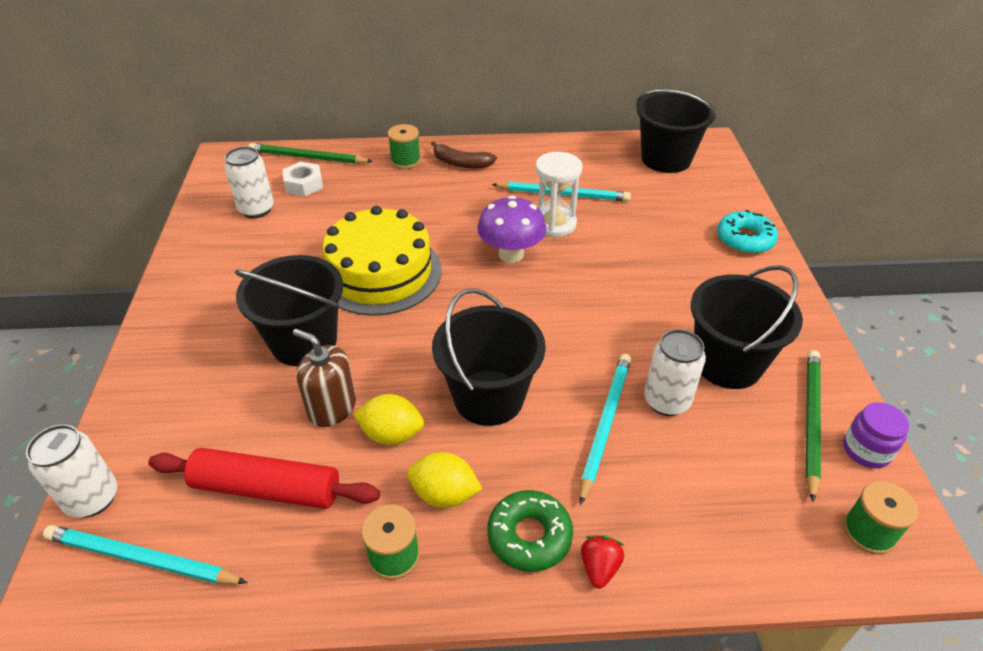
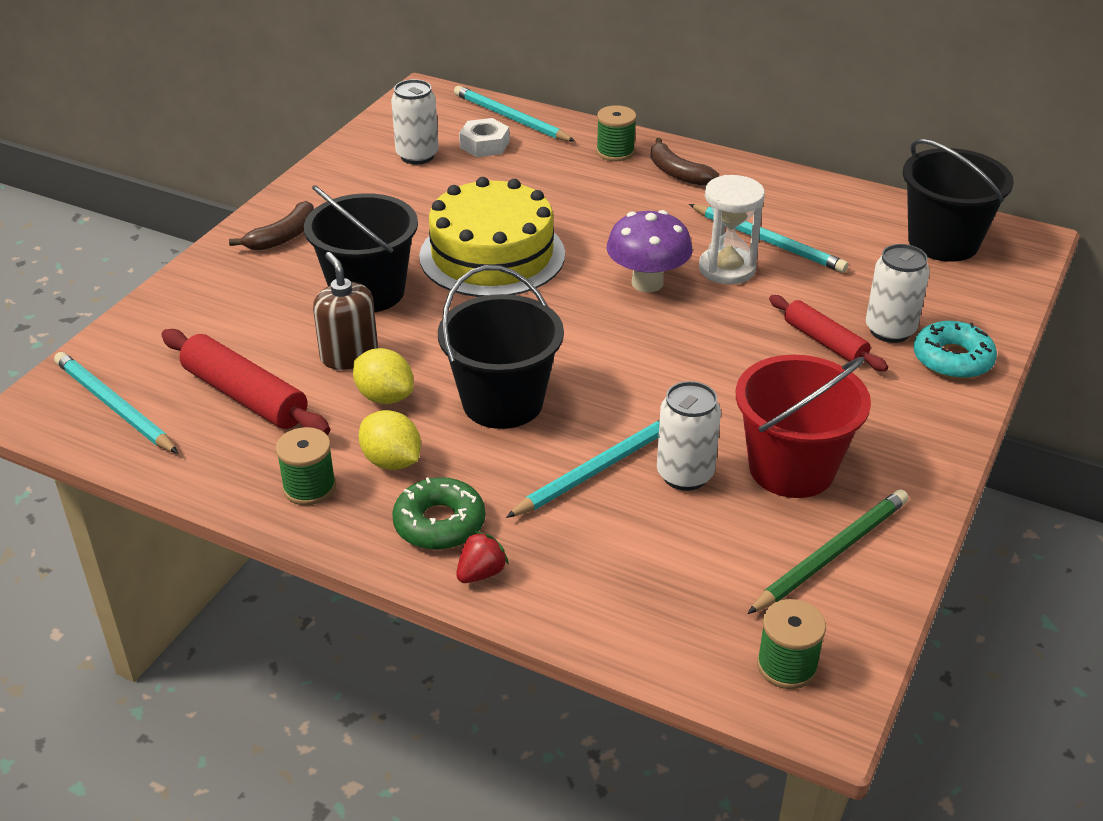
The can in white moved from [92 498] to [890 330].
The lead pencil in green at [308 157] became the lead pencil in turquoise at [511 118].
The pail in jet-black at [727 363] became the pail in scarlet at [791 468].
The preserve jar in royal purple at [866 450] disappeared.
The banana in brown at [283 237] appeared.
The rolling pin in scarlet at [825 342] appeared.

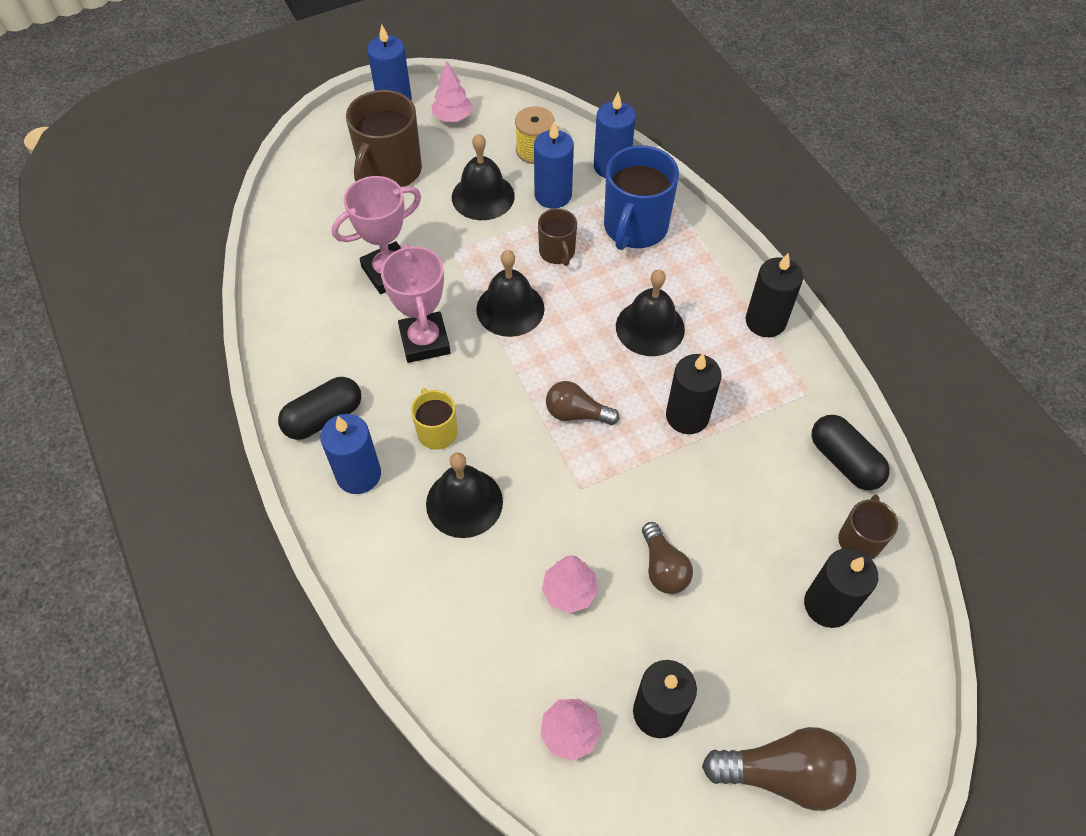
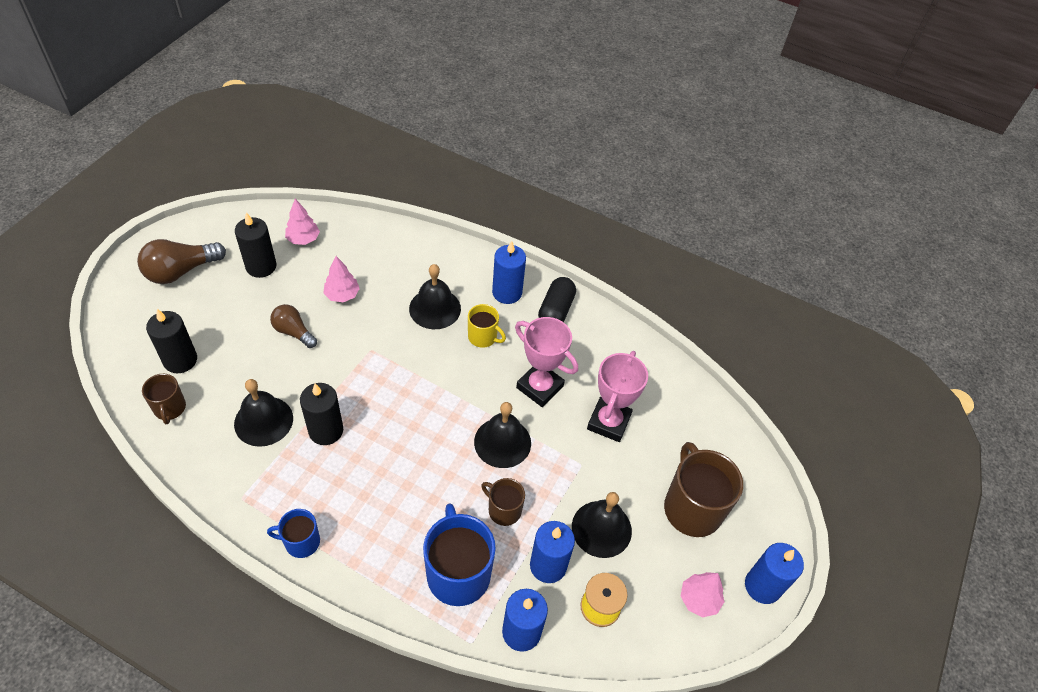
The lightbulb in brown at [576 413] disappeared.
The bell in jet-black moved from [650 327] to [263 421].
The wax candle in jet-black at [765 321] was replaced by the mug in cobalt at [301 542].
The capsule in jet-black at [844 461] disappeared.

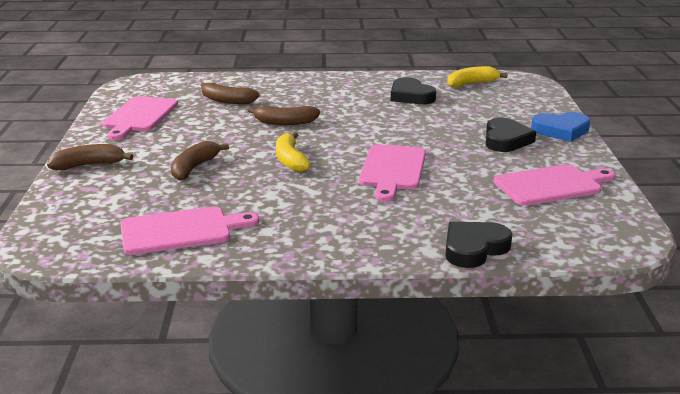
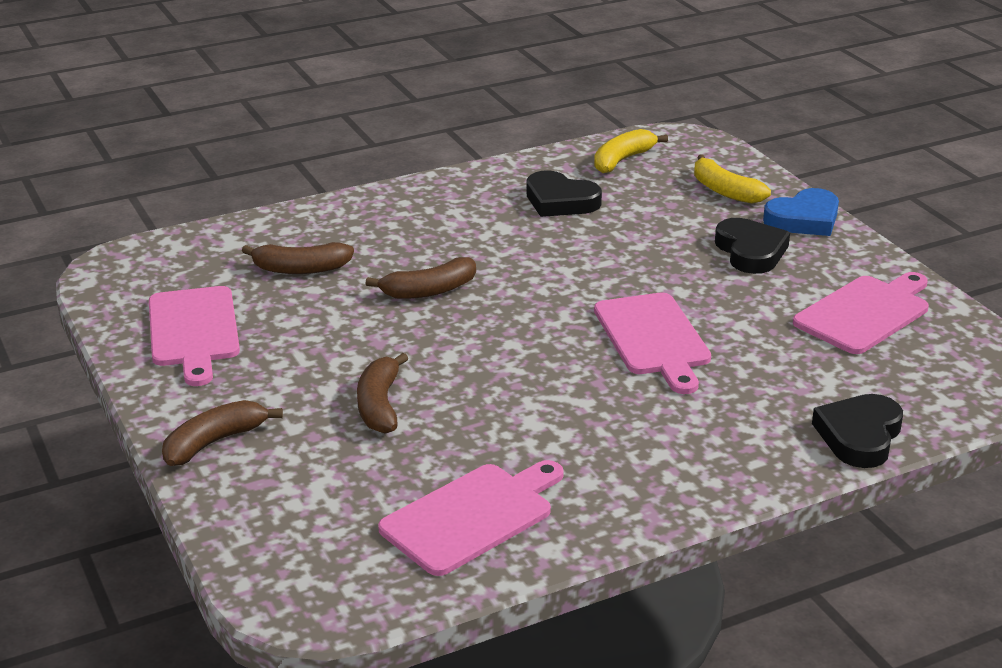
The banana in golden moved from [290 160] to [724 191].

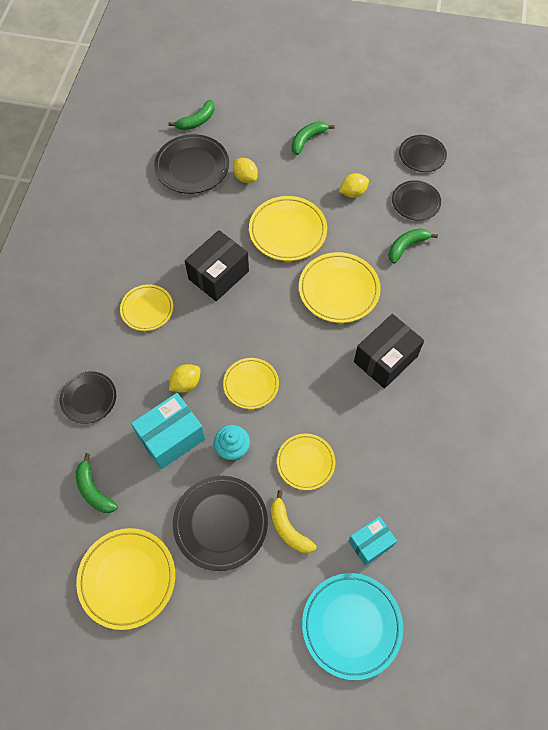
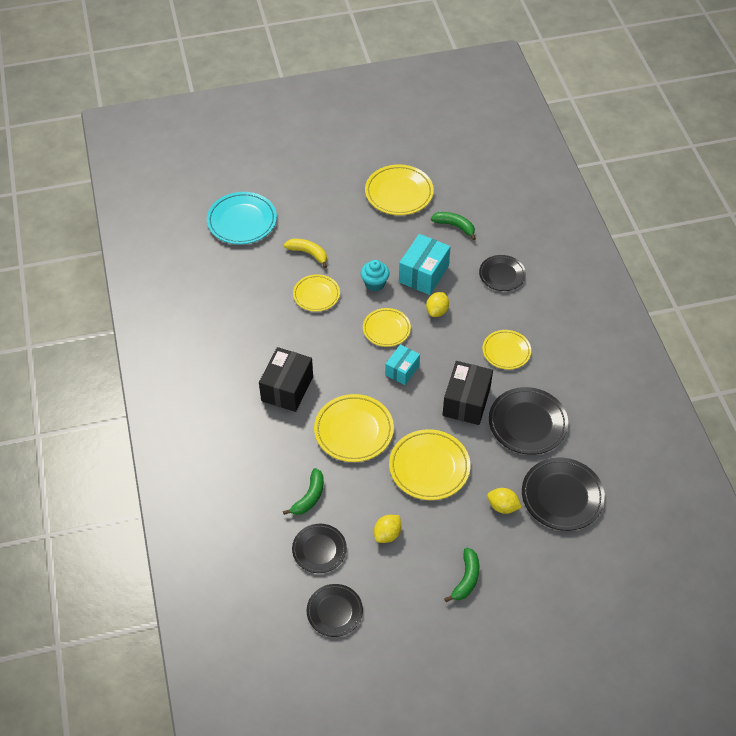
The banana in green at [197 121] disappeared.
The flat dish in jet-black moved from [220 523] to [527 423].
The box in turquoise moved from [370 543] to [402 370].

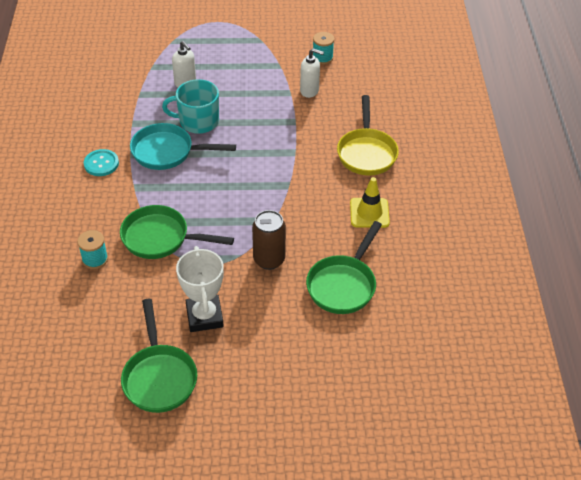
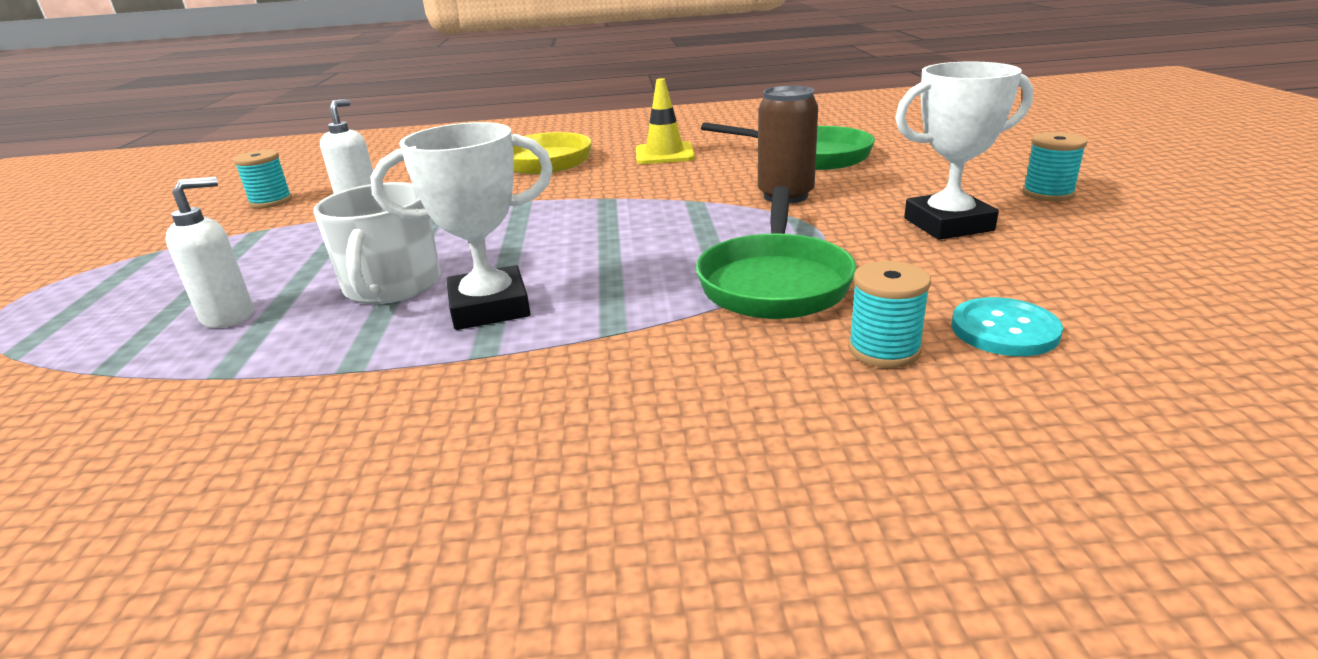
The sewing button in turquoise moved from [101 164] to [1004 330].
The pan in green at [159 377] disappeared.
The pan in turquoise at [167 152] was replaced by the award cup in white at [489 307].
The mug in turquoise at [198 121] became the mug in white at [392 286].
The bobbin in turquoise at [1048 194] appeared.

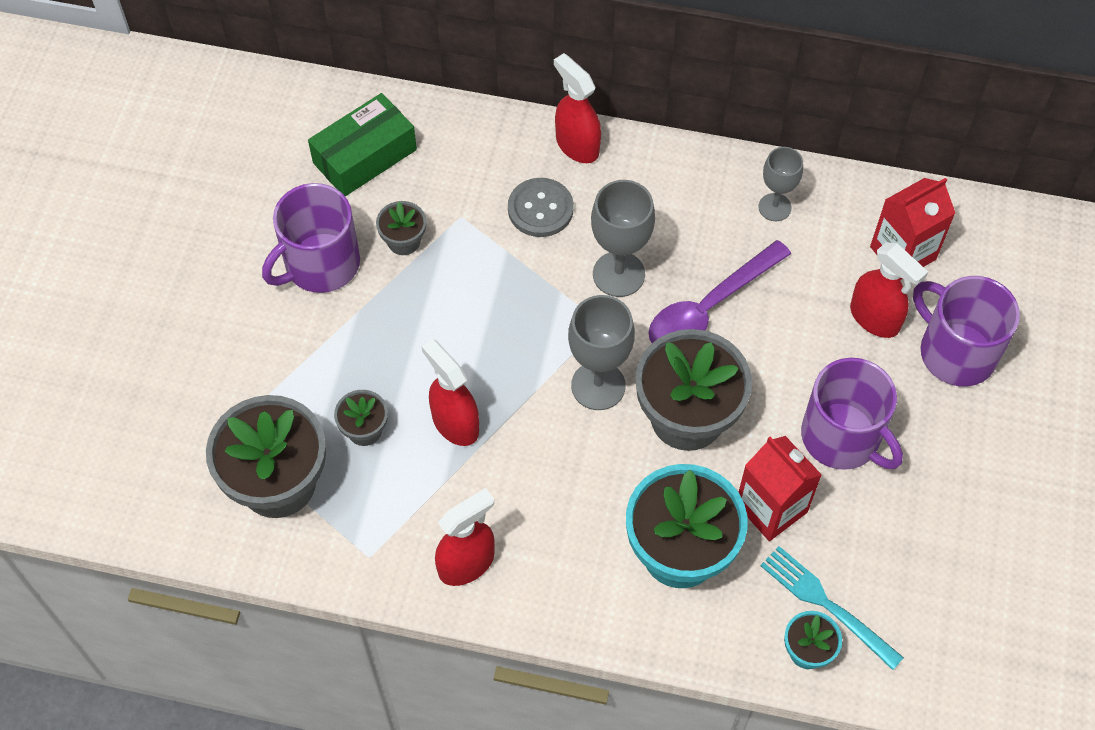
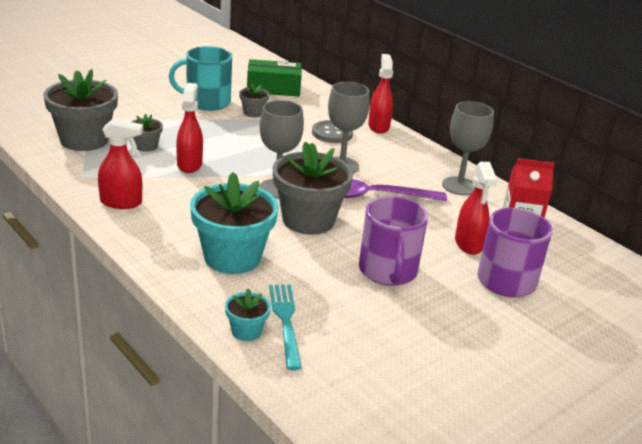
The mug in royal purple at [320 264] became the mug in turquoise at [207 102].
The milk carton in scarlet at [771 508] disappeared.
The chalice in grey at [774 207] changed to 1.55 times the size.

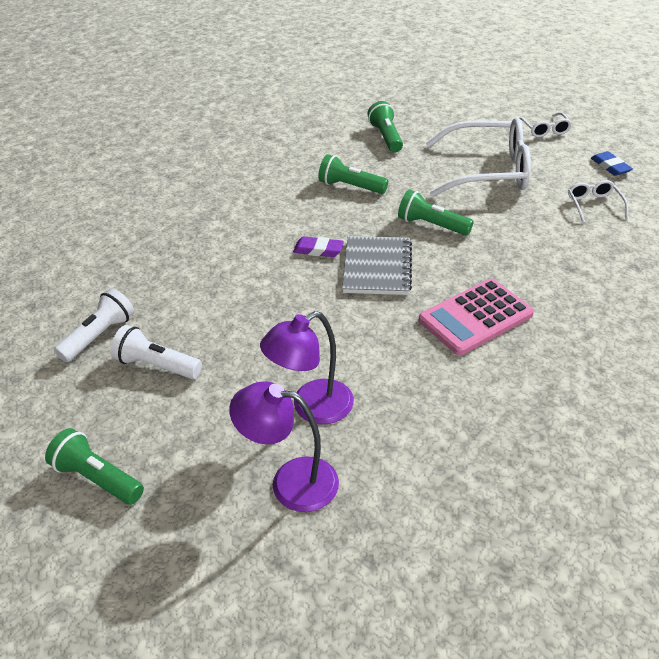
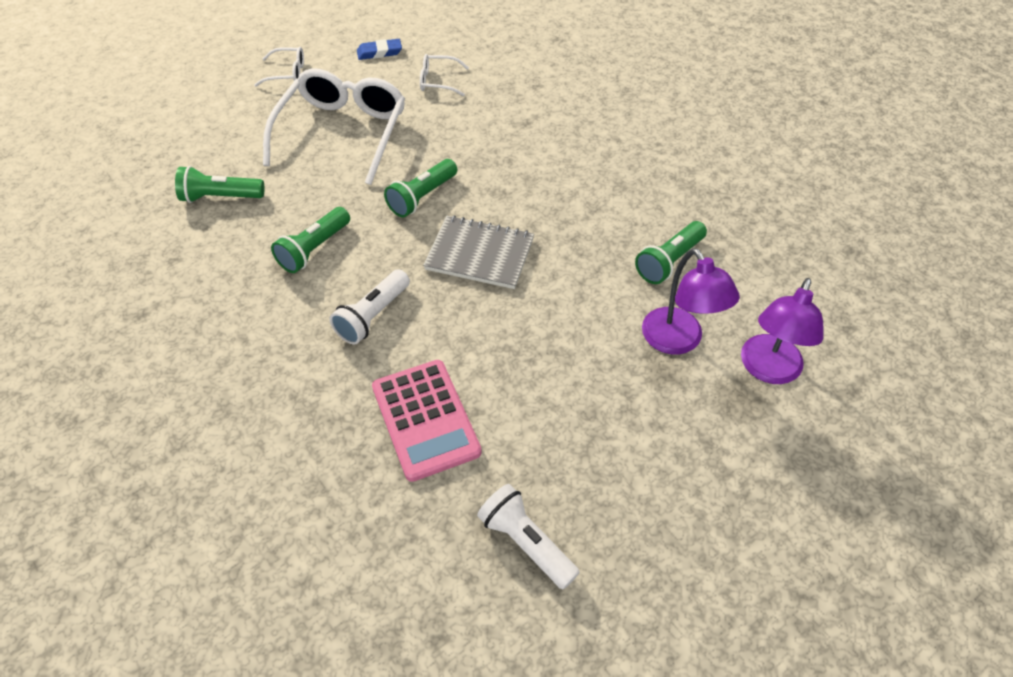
The torch in green moved from [97 478] to [669 261].
The torch in white moved from [157 365] to [373 316].
The pencil eraser in royal purple at [318 250] disappeared.
The pocket calculator in pink moved from [475 317] to [425 419].

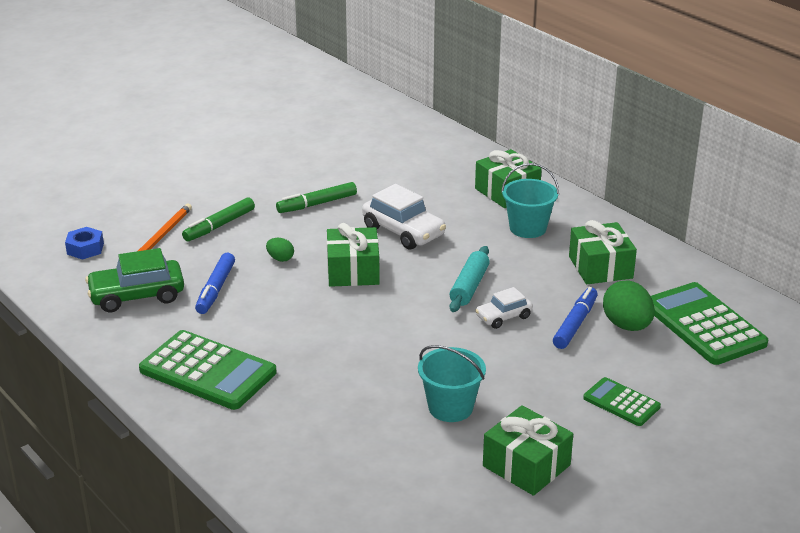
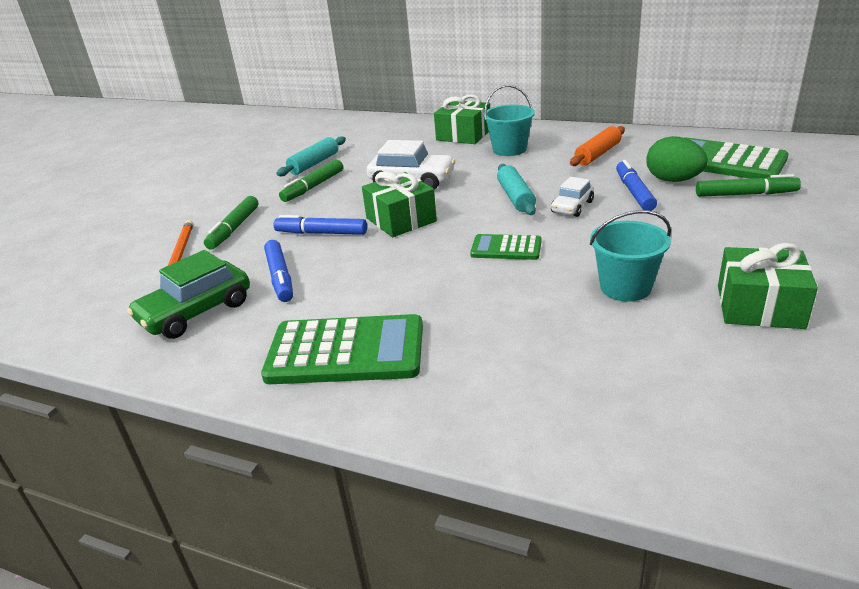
The hexagon nut in cobalt at [85 249] disappeared.
The egg shape in green at [280 259] was replaced by the felt pen in cobalt at [321 233].
The gift in green at [600 267] was replaced by the rolling pin in orange at [597 154].
The pocket calculator in green moved from [621 402] to [506 248].
The rolling pin in turquoise at [314 164] appeared.
The felt pen in green at [745 194] appeared.

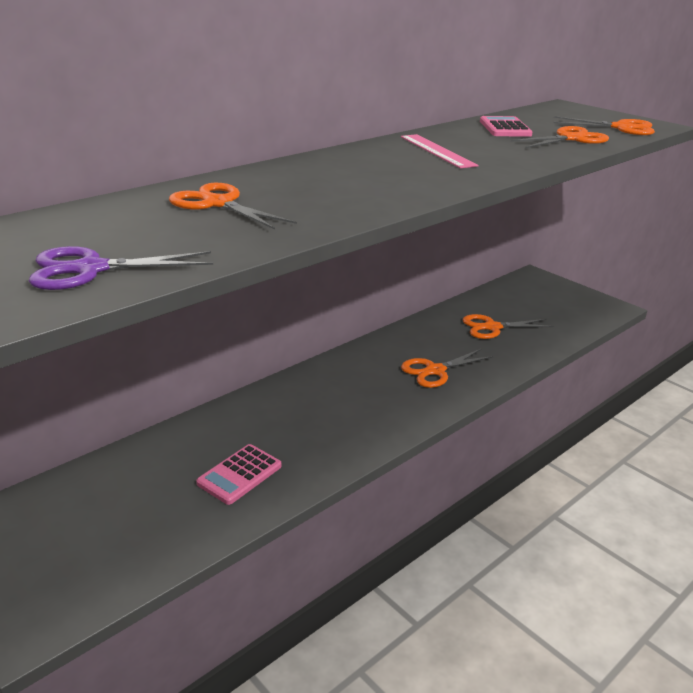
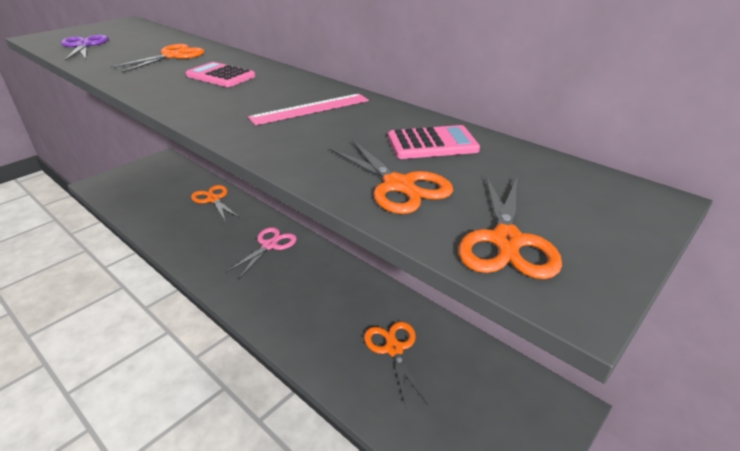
The pocket calculator in pink moved from [239 474] to [220 76].
The shears in orange moved from [435 371] to [213 199].
The shears in pink at [270 245] appeared.

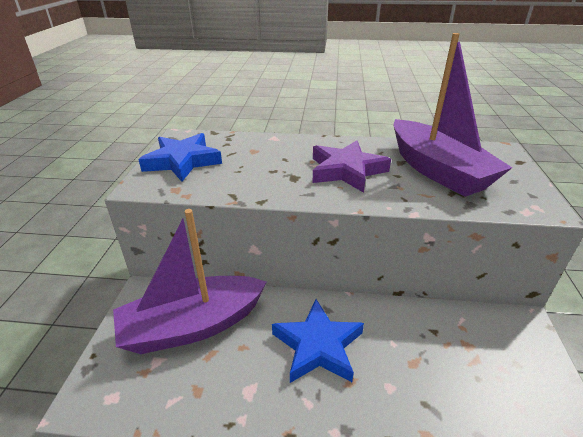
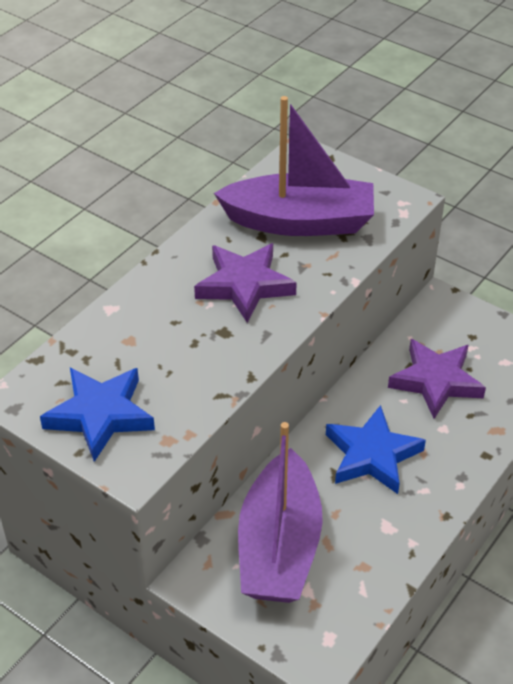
The star shape in royal purple at [436 381] appeared.

